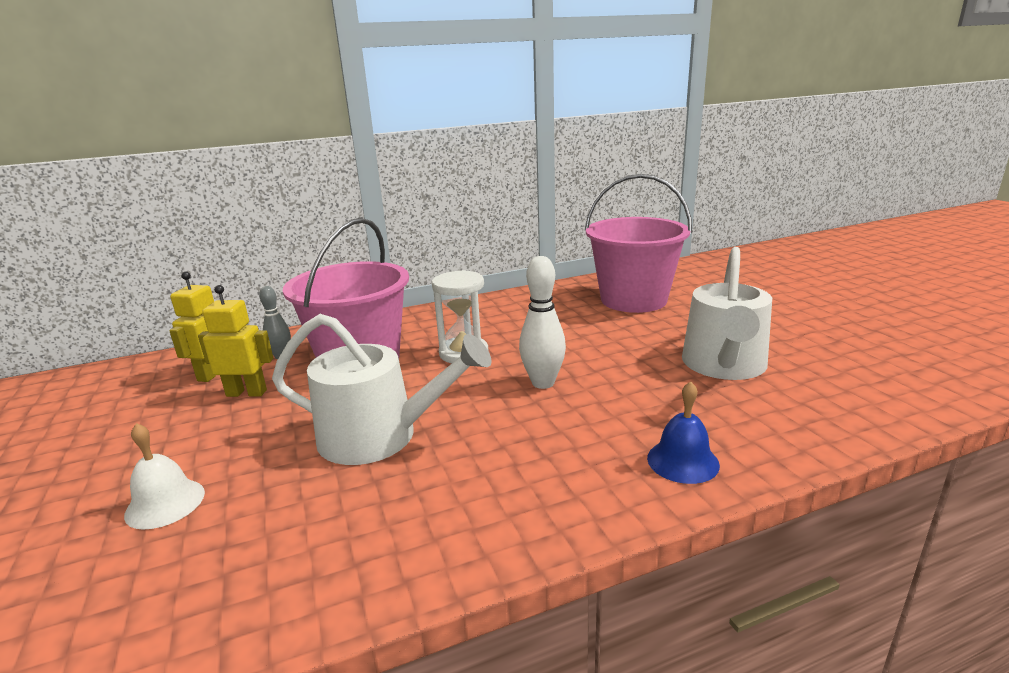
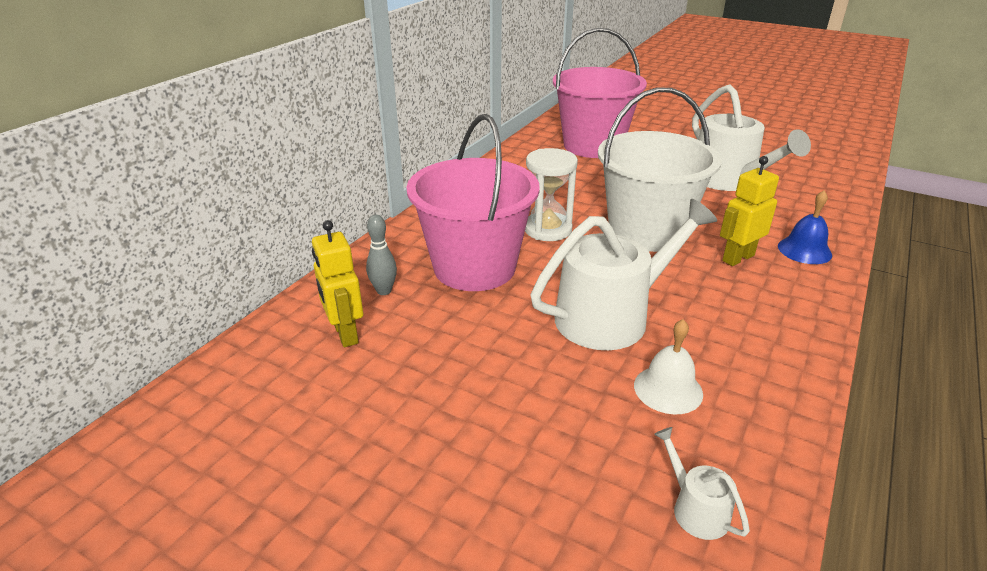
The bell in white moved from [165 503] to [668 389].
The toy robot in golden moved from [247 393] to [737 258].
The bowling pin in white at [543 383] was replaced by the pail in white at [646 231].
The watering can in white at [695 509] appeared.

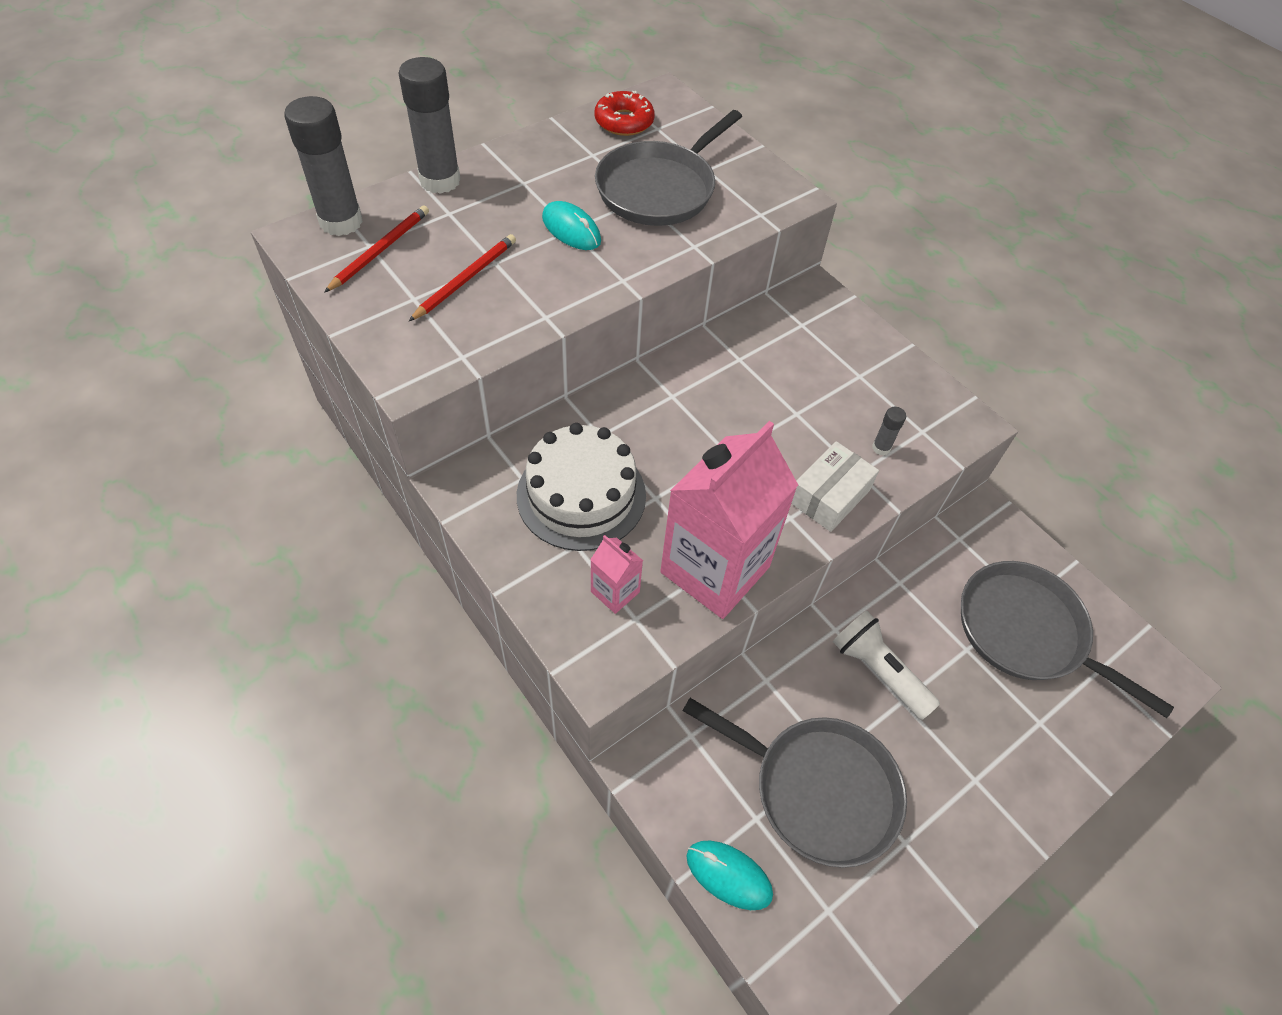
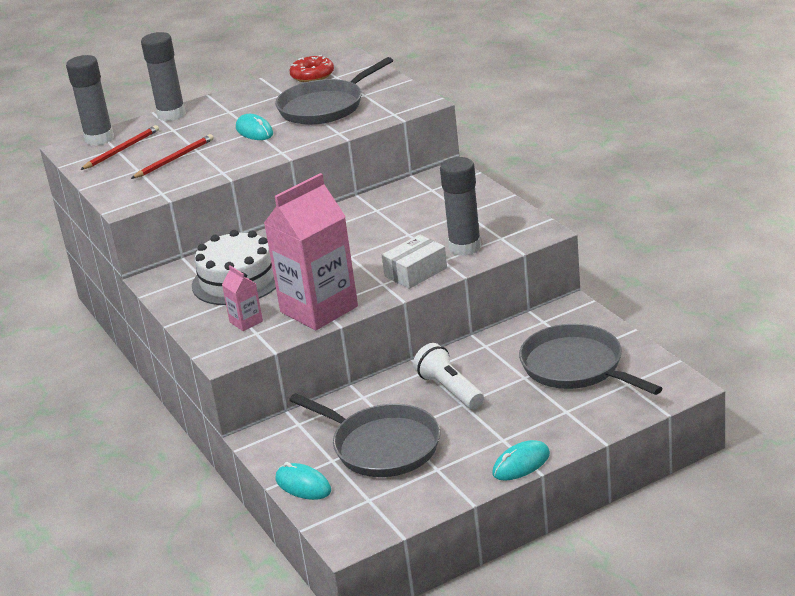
The stick of glue in grey at [881 448] changed to 2.31 times the size.
The PC mouse in turquoise at [521 464] appeared.

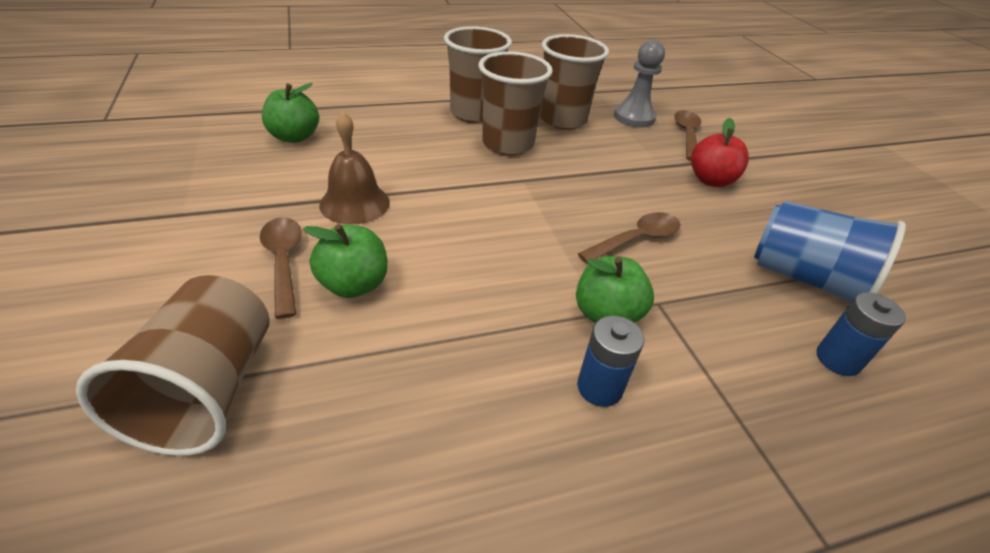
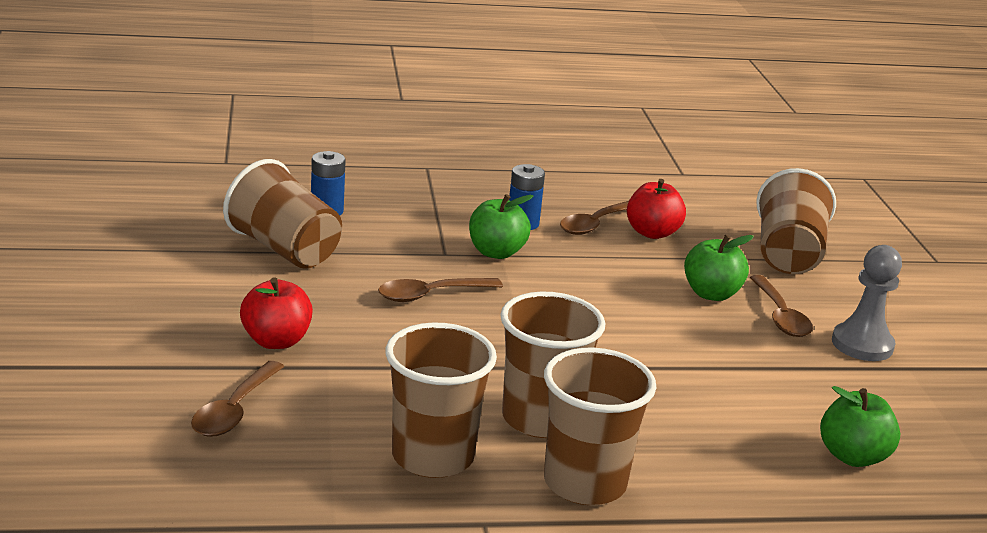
The bell in brown at [355 203] disappeared.
The game pawn in grey moved from [634 117] to [862 344].
The beaker in cobalt at [806 279] became the beaker in brown at [284 250].
The tablespoon in brown at [594 224] appeared.
The apple fruit in scarlet at [652 233] appeared.

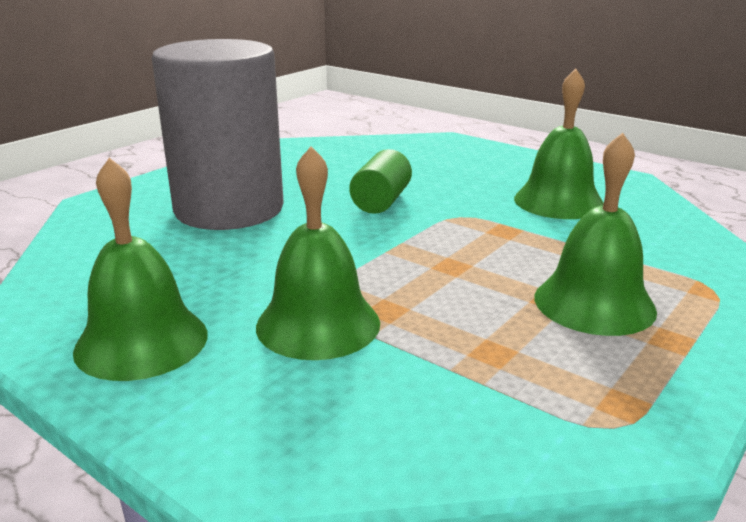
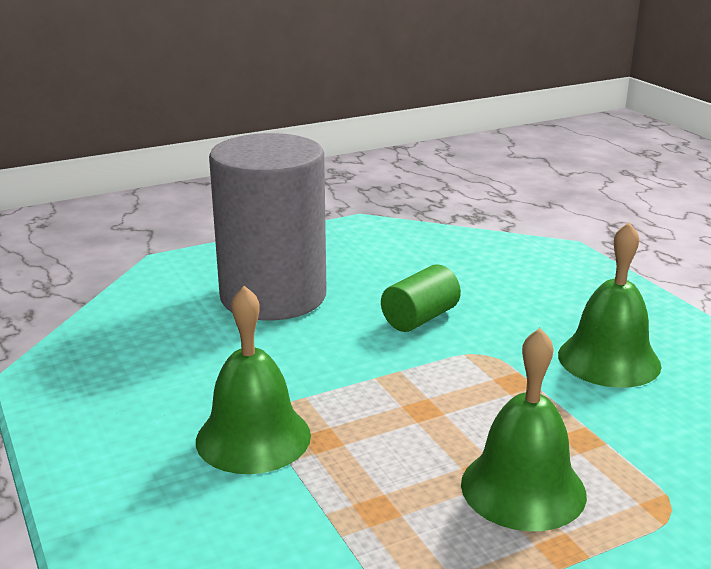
The bell in green at [141 342] disappeared.

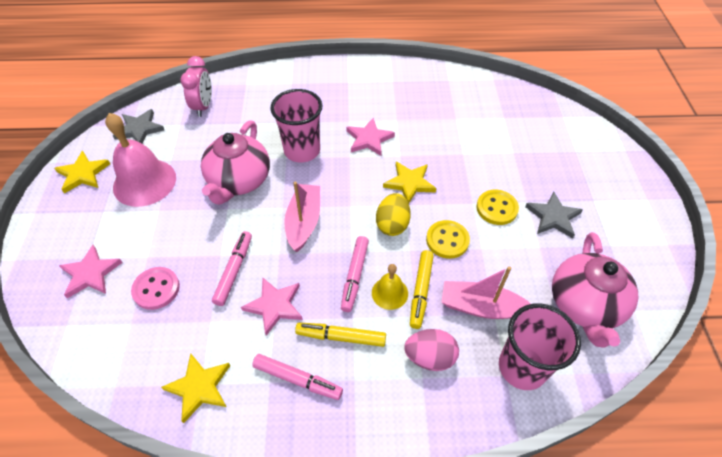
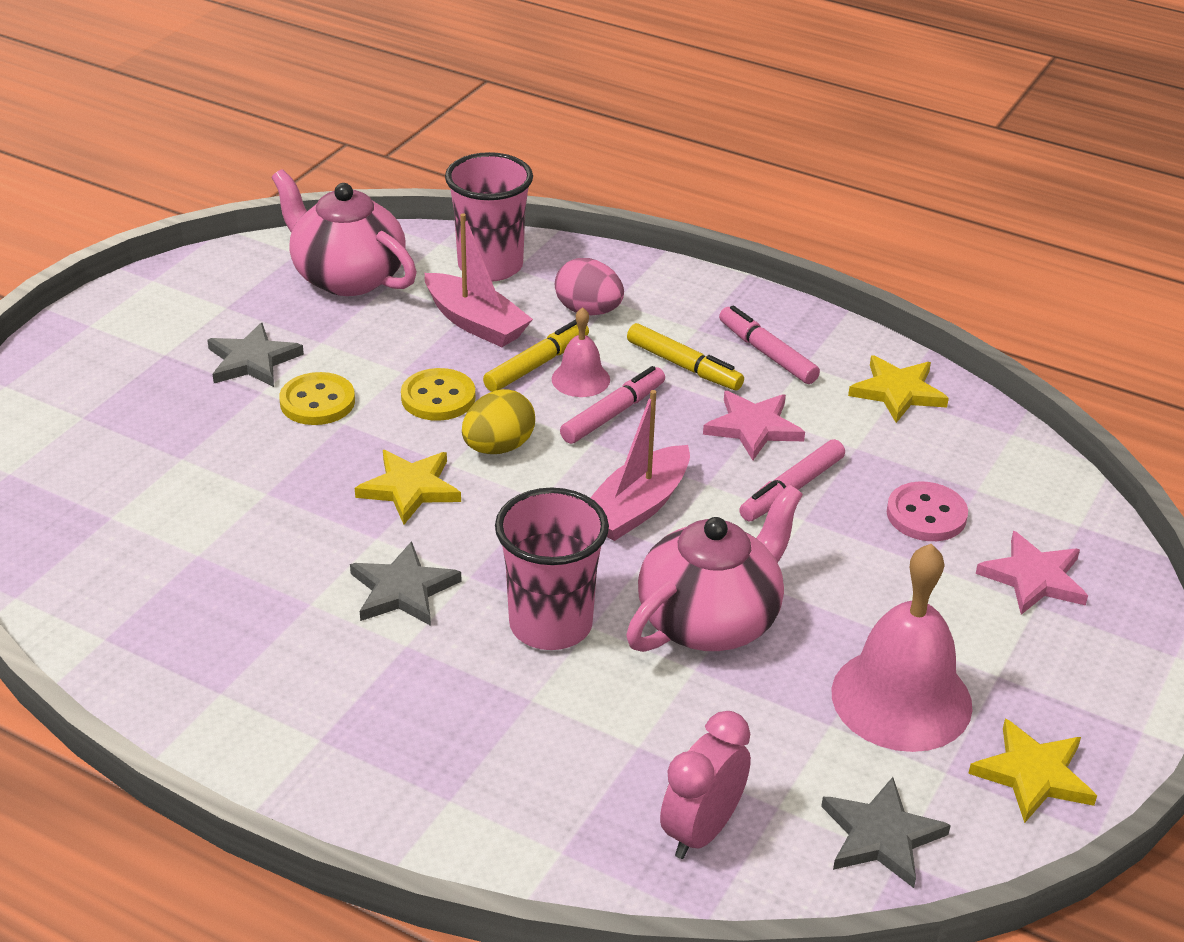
The star shape in pink at [369 139] became the star shape in grey at [403 590].
The bell in golden at [389 293] became the bell in pink at [580 379].
The china teapot in pink at [584 305] turned 90 degrees counterclockwise.

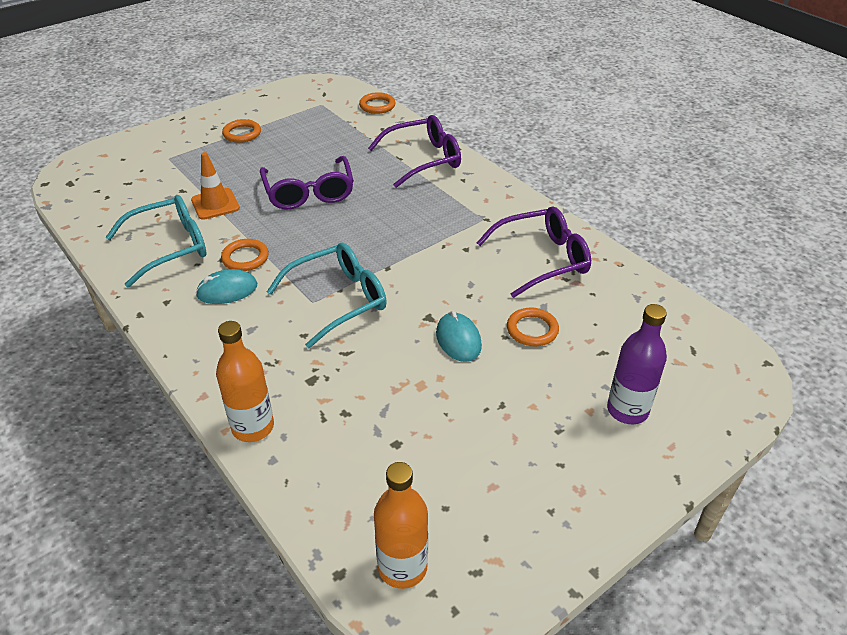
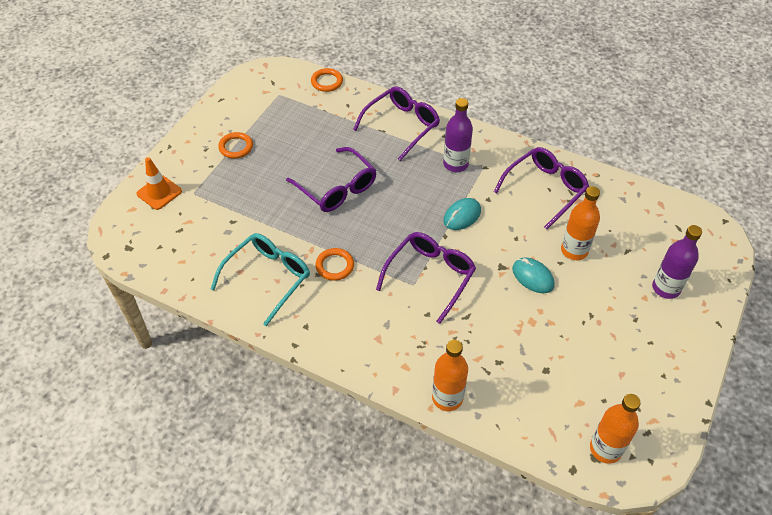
The safety cone in orange moved from [215 204] to [159 192].
The PC mouse in turquoise moved from [227 290] to [462 216].
The eyeglasses in turquoise at [338 300] became the eyeglasses in royal purple at [430 276].
The ring in orange at [532 330] was replaced by the drink bottle in orange at [574 250].
The drink bottle in royal purple at [455 164] appeared.

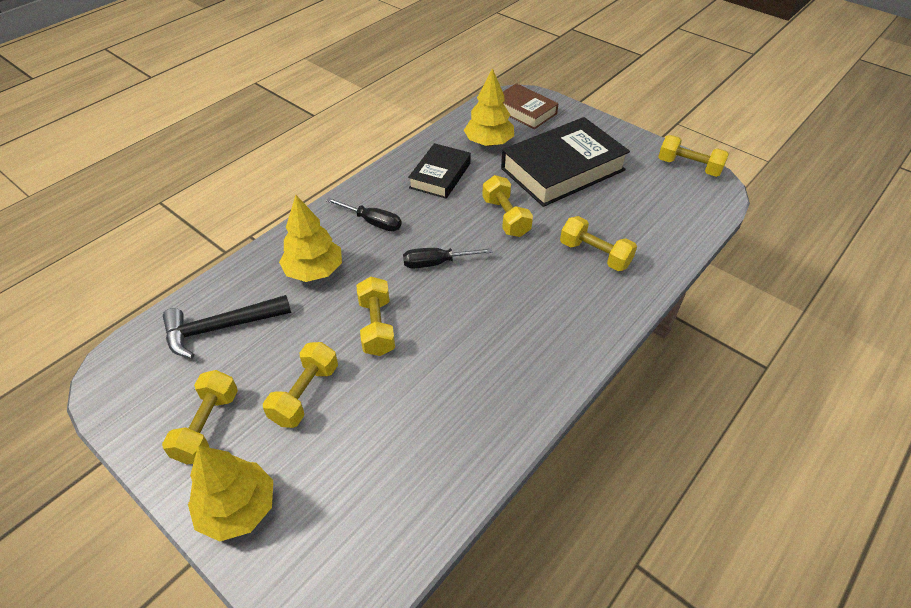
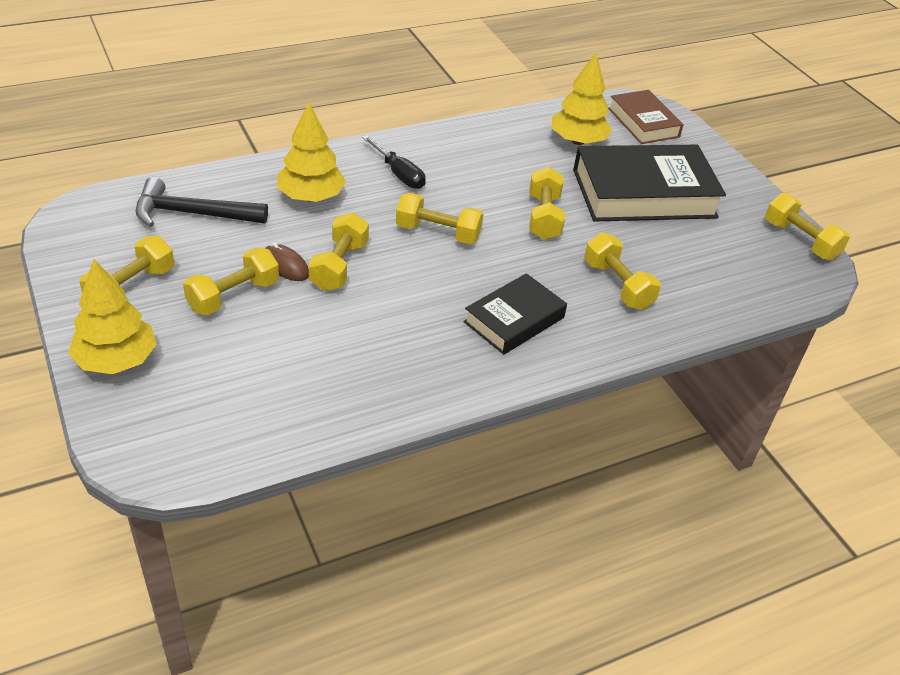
The flat screwdriver in jet-black at [436 263] was replaced by the free weight in golden at [438 233].
The book in jet-black moved from [440 175] to [514 320].
The PC mouse in brown at [285 265] appeared.

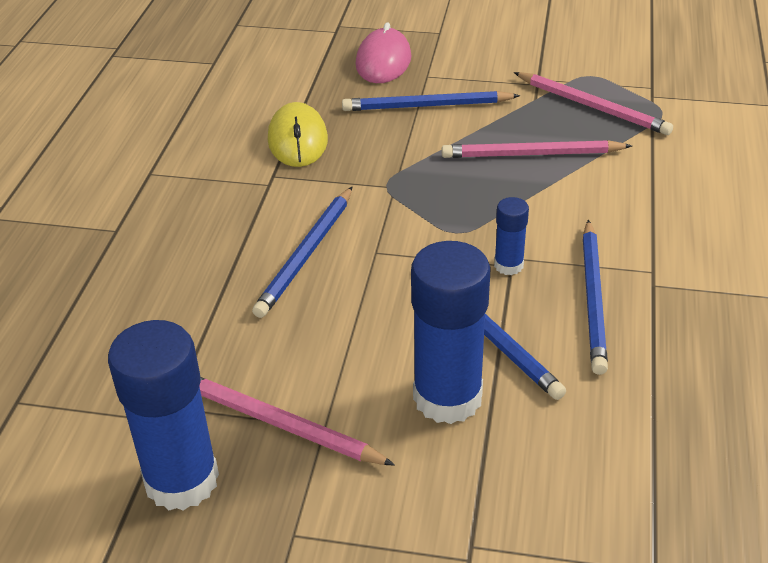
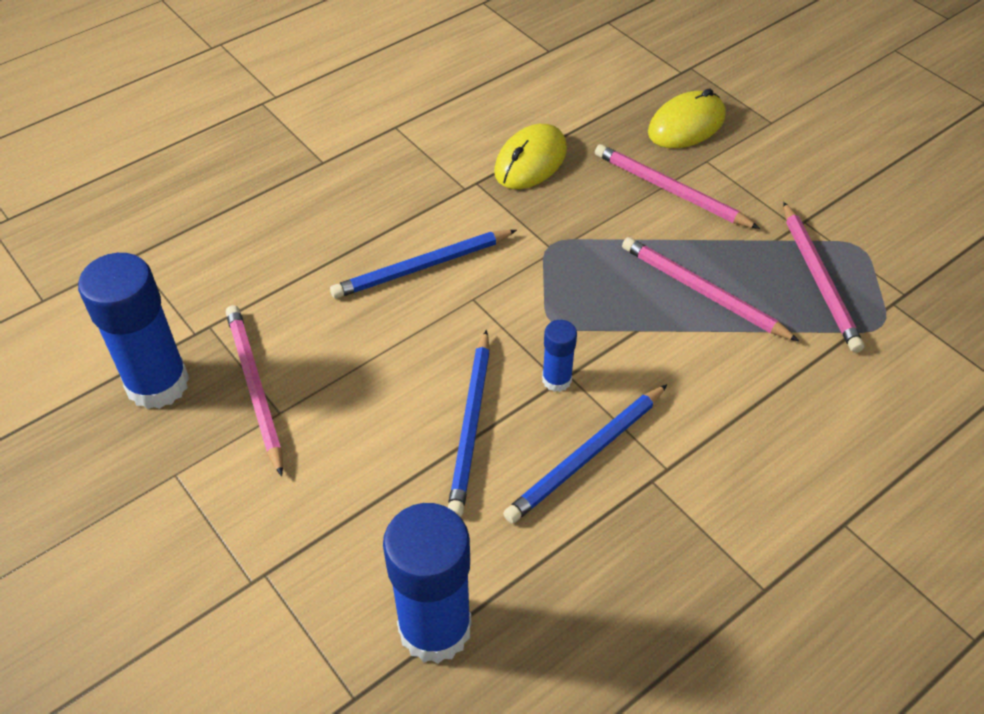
The lead pencil in cobalt at [426 106] became the lead pencil in pink at [670 190].
The PC mouse in pink at [383 61] became the PC mouse in golden at [686 125].
The stick of glue in cobalt moved from [447 397] to [435 628].

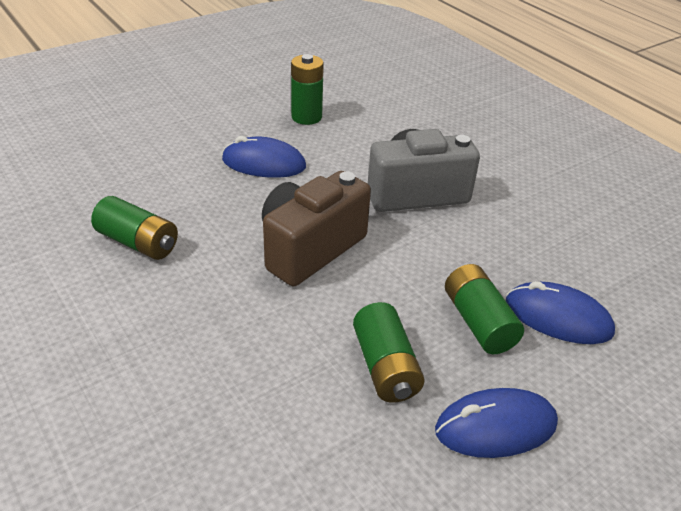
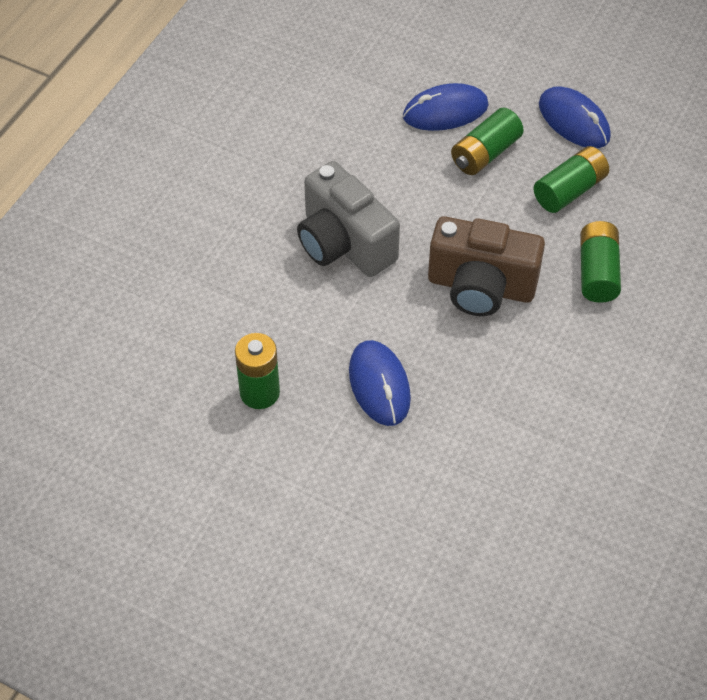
The AA battery in green moved from [138 242] to [597 272].
The PC mouse in cobalt at [558 317] turned 75 degrees clockwise.

